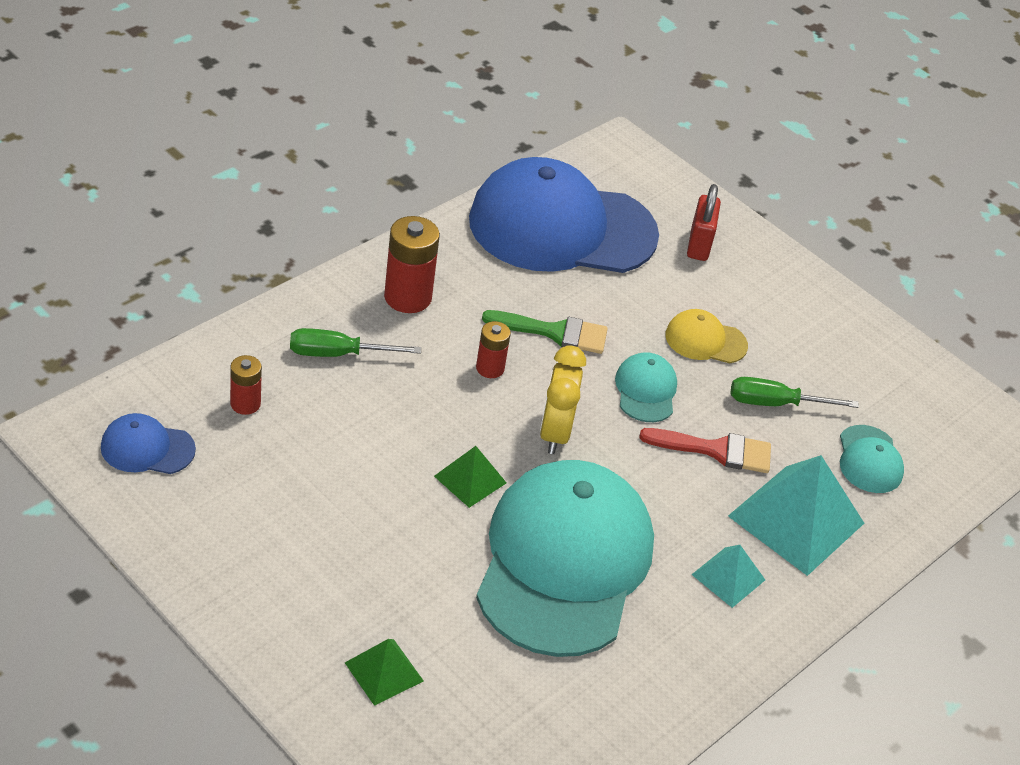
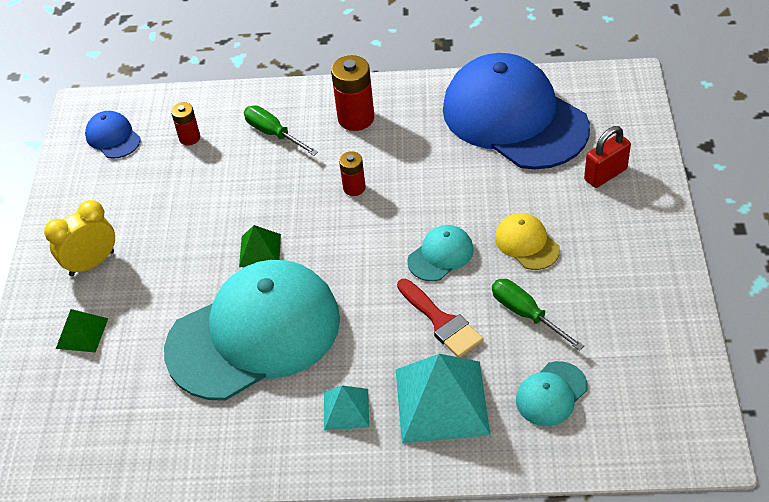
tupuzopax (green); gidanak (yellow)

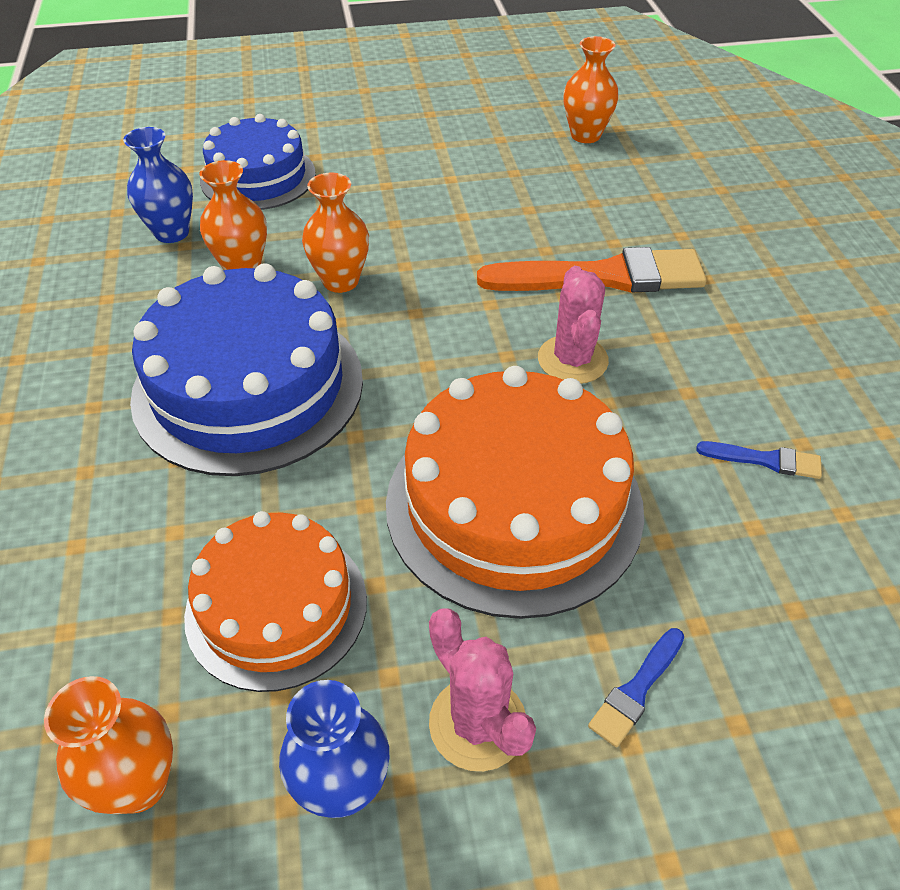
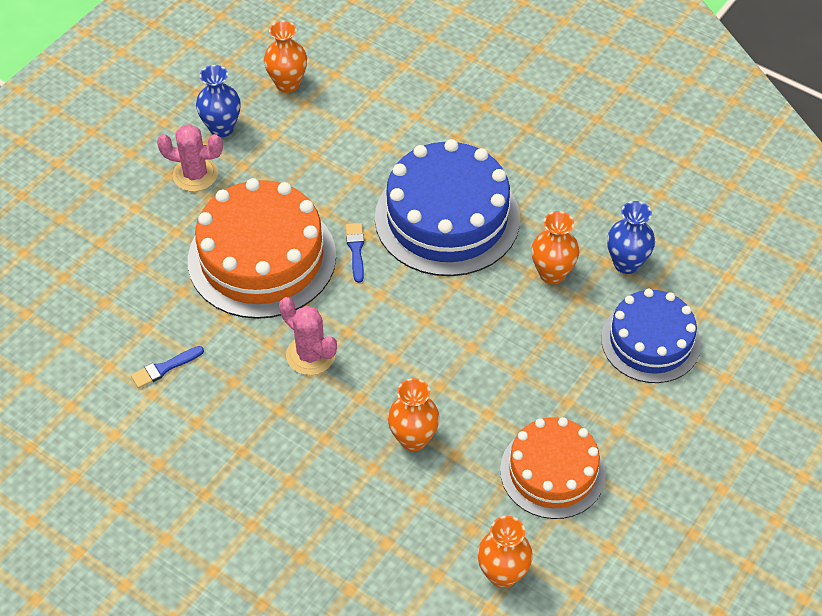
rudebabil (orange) (2nd from left); tupuzopax (orange); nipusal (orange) (2nd from left); tupuzopax (blue) (2nd from left)

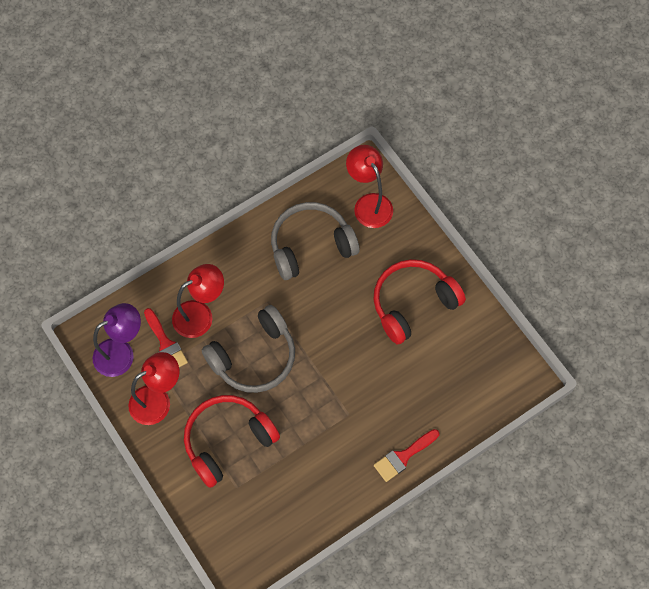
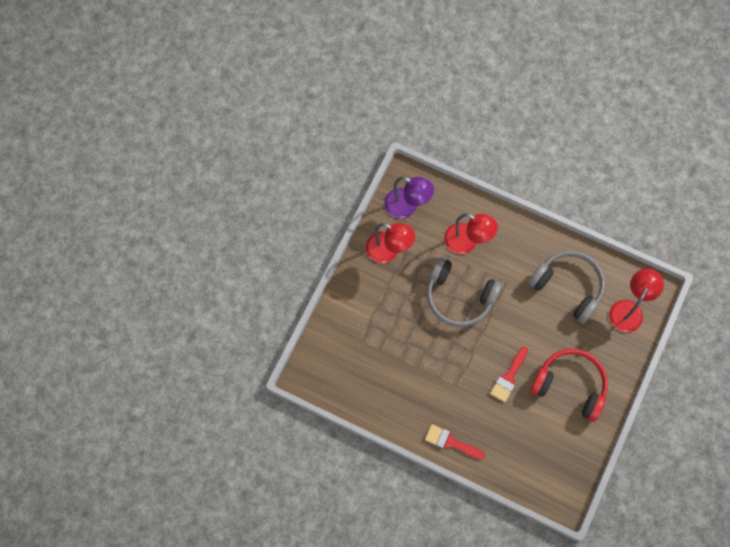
tupuzopax (red) (2nd from left); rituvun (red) (1st from left in the first image)

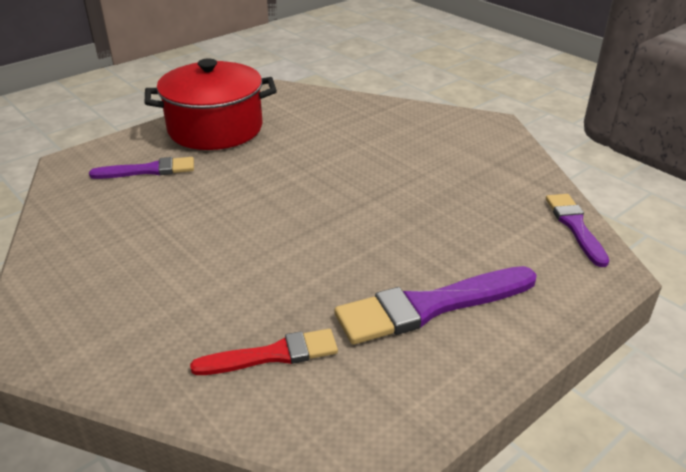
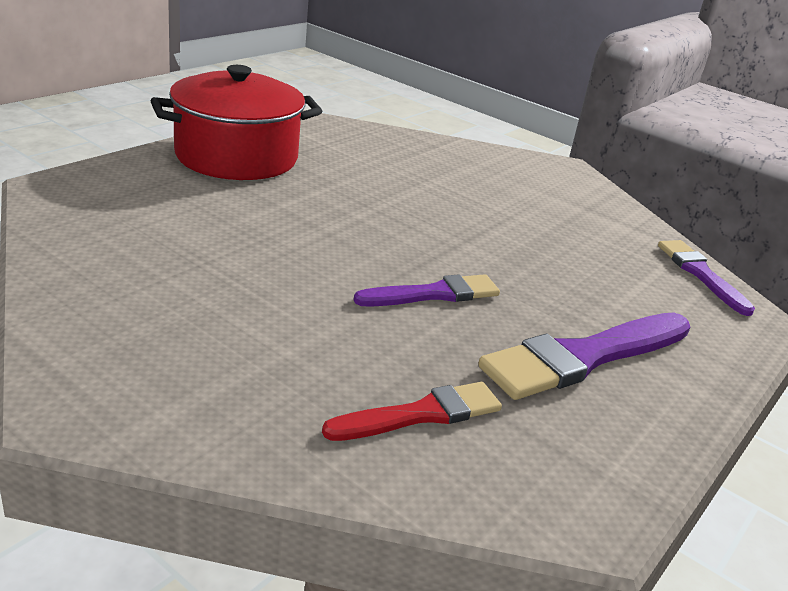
tupuzopax (purple) (1st from left)

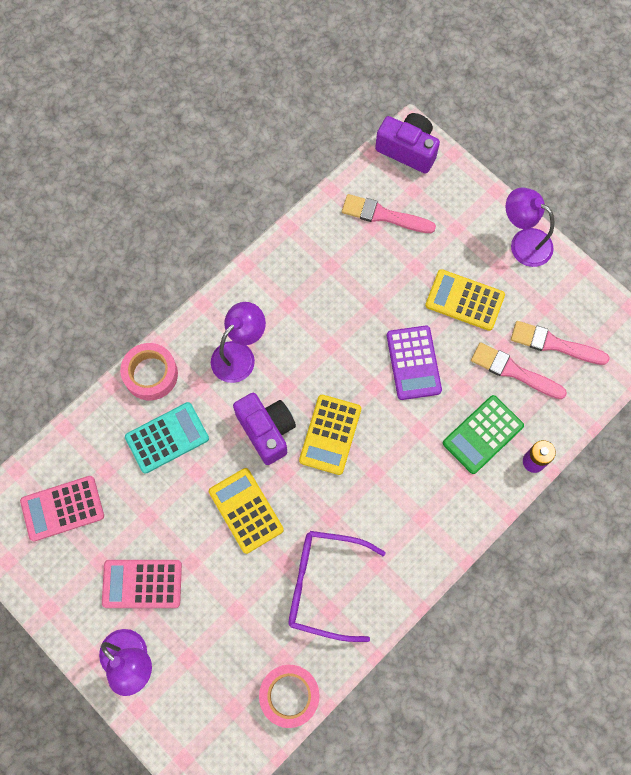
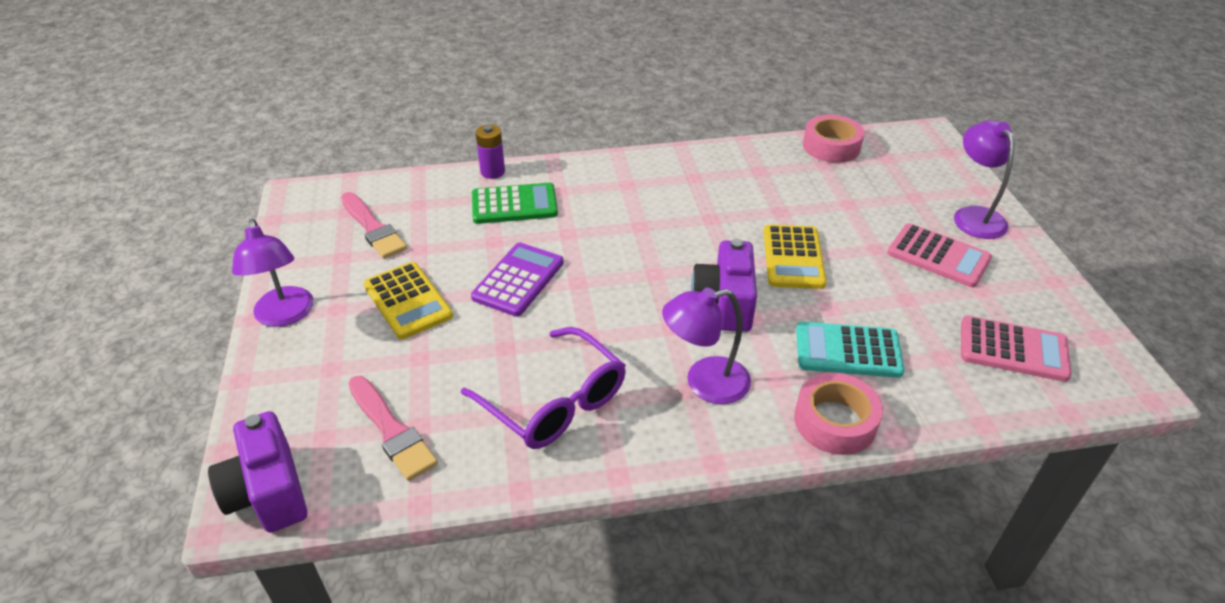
tupuzopax (pink) (2nd from left in the first image); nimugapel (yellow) (2nd from left in the first image); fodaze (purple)

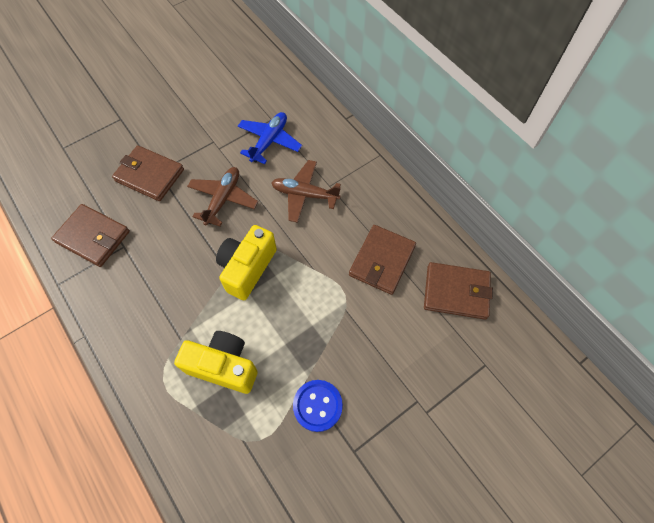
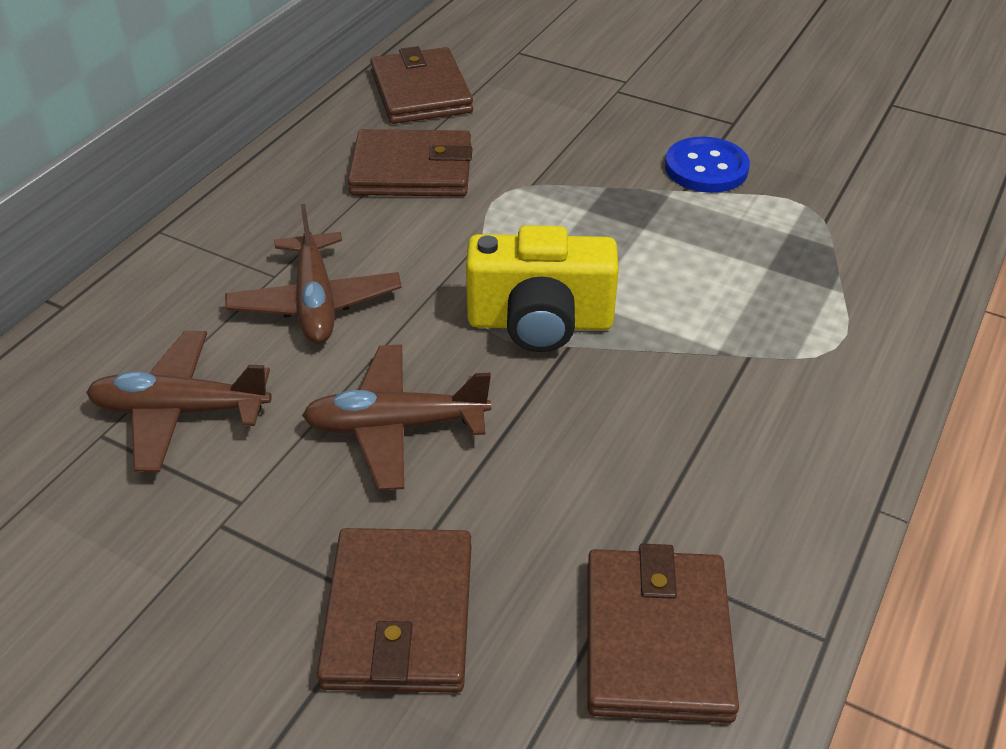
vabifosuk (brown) (1st from left); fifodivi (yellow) (1st from left in the first image)

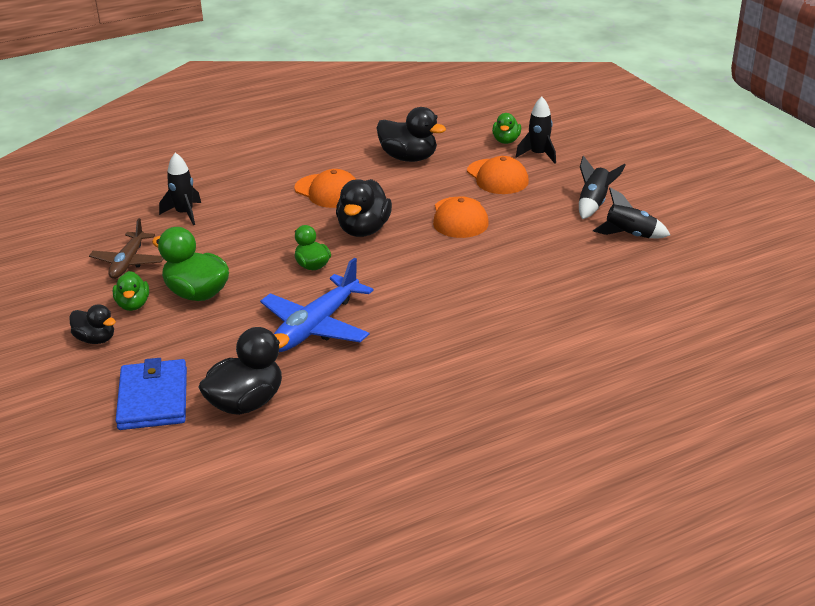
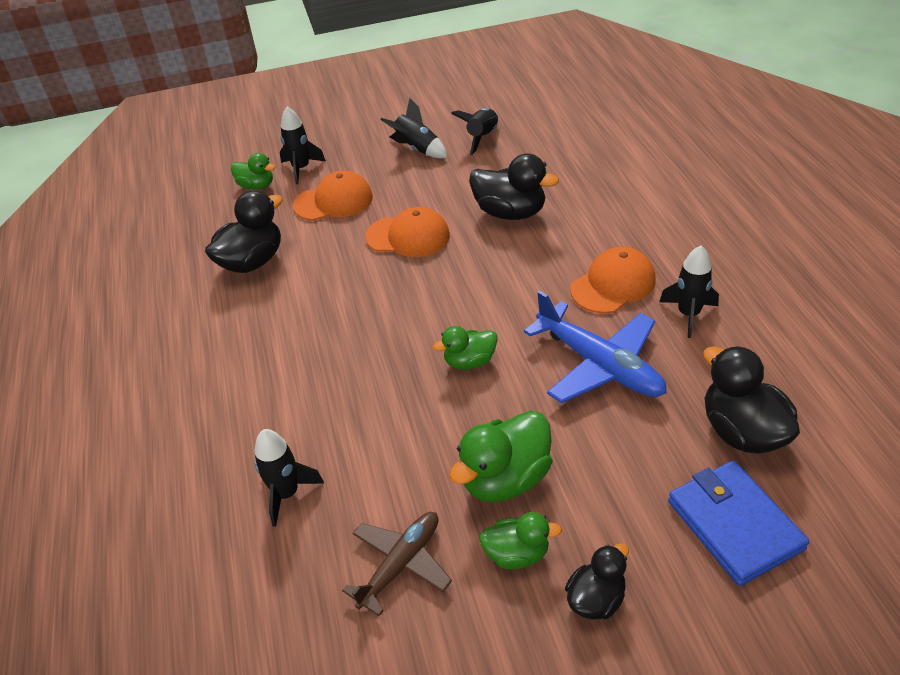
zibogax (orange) (3rd from left); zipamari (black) (2nd from left); vabifosuk (brown); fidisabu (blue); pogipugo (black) (5th from left)

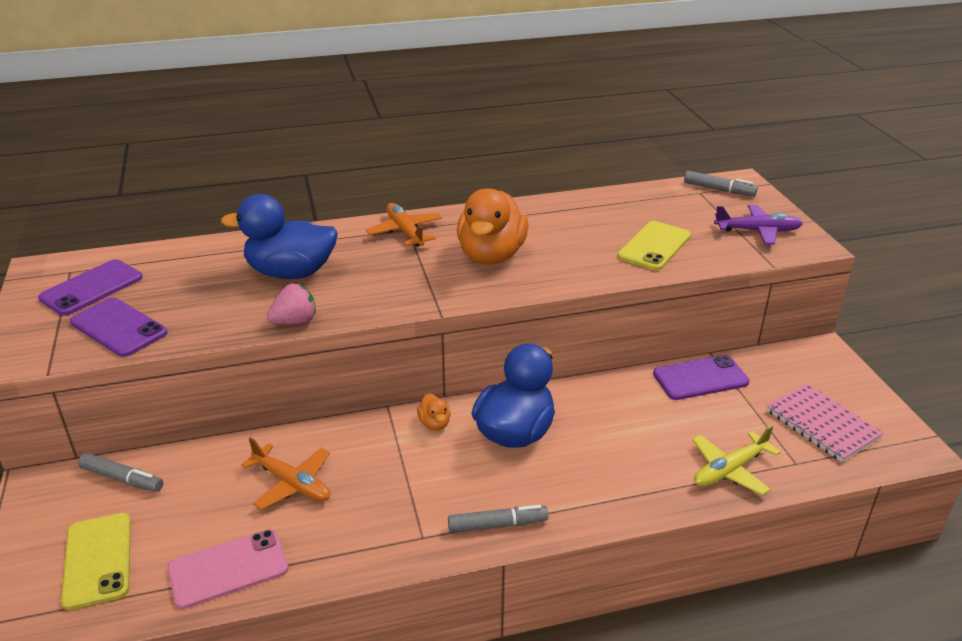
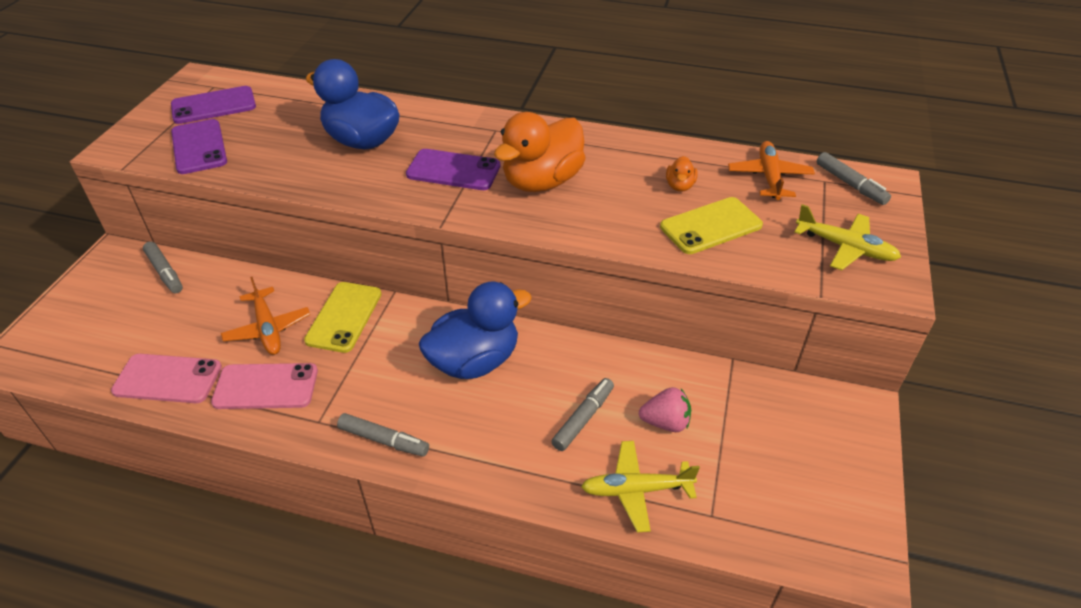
vabifosuk (orange) (2nd from left); vabifosuk (yellow) (2nd from left); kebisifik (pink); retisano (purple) (3rd from left); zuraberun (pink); zipamari (orange) (2nd from left); retisano (yellow) (1st from left); retisano (pink) (2nd from left); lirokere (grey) (3rd from left)

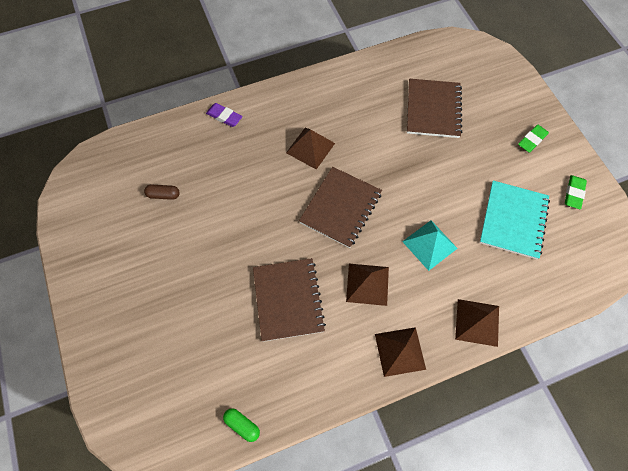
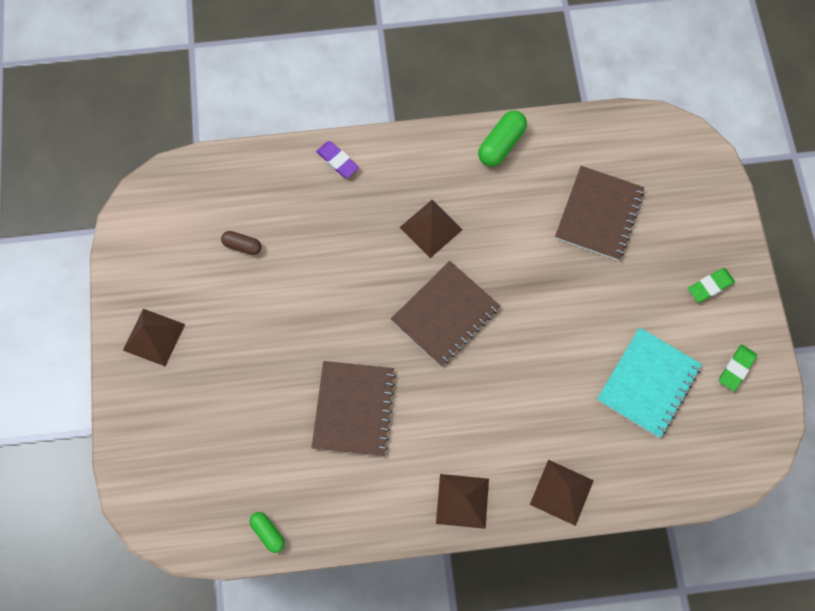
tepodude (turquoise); tepodude (brown) (1st from left); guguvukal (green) (2nd from left)

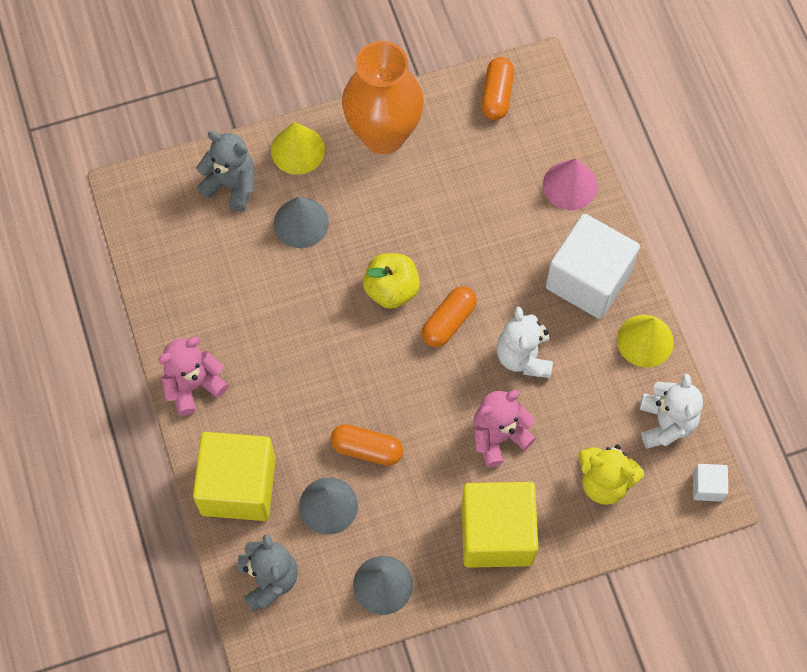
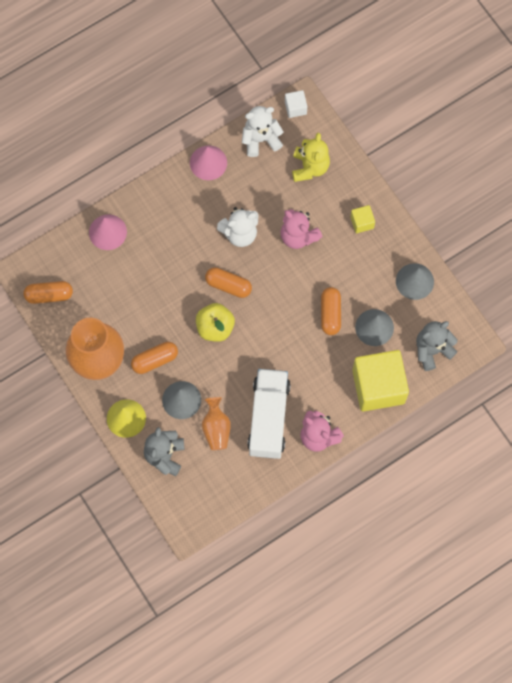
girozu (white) (1st from left in the first image); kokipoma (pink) (2nd from left); girozu (yellow) (1st from left); guguvukal (orange) (2nd from left); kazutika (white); rudebabil (orange) (2nd from left)

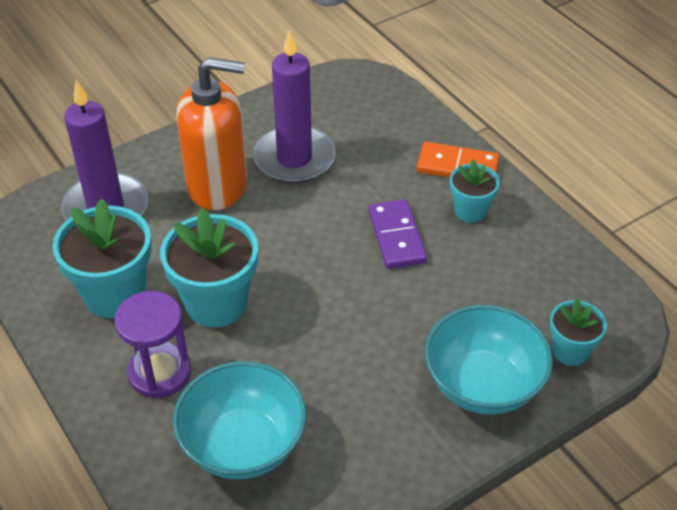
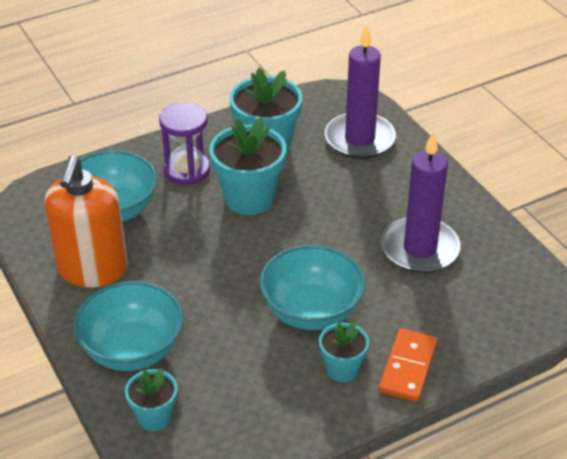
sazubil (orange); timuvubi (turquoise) (3rd from left)

